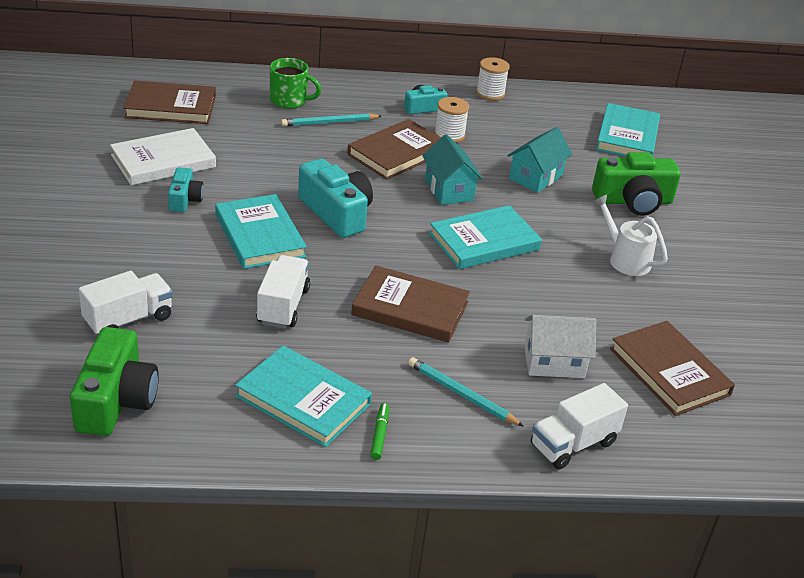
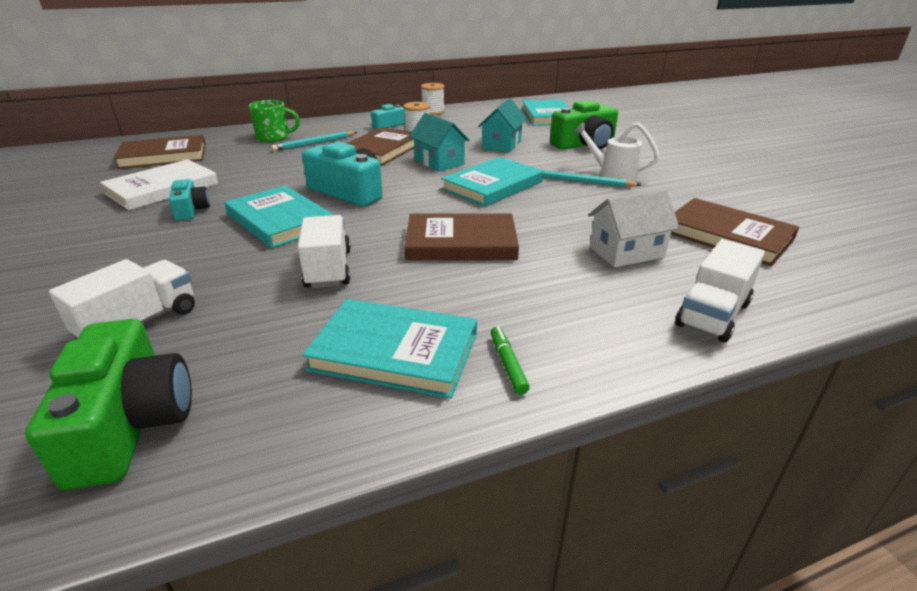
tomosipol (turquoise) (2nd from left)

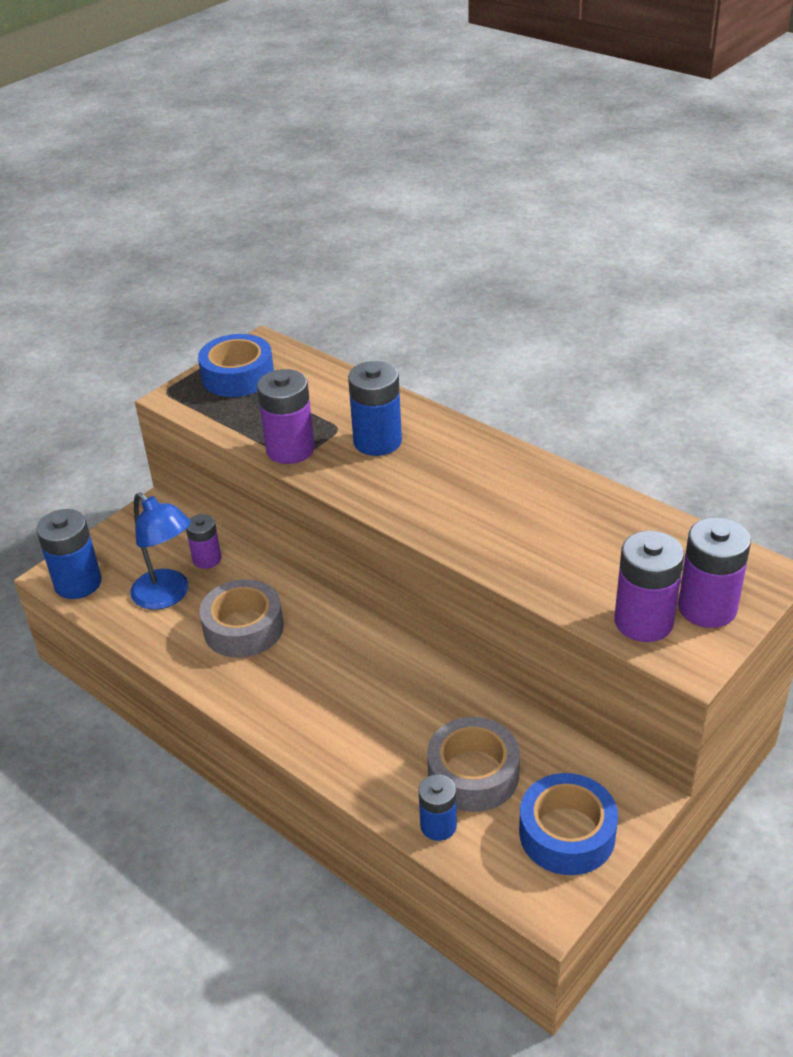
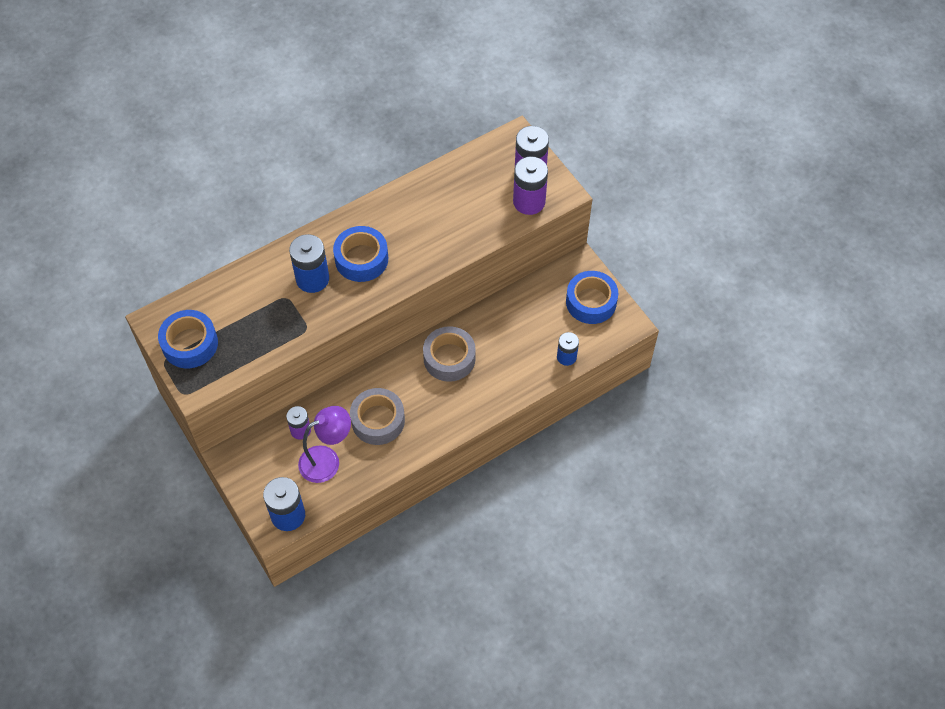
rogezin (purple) (2nd from left in the first image); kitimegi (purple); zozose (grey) (2nd from left); zozose (blue) (2nd from left)

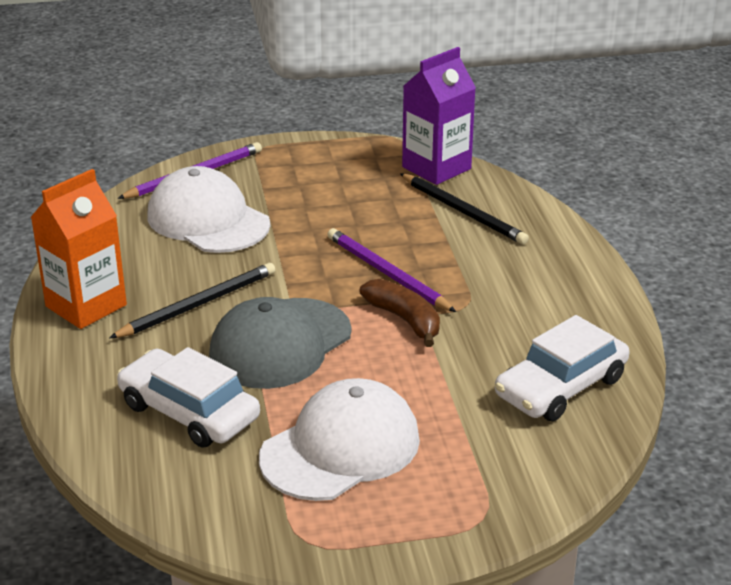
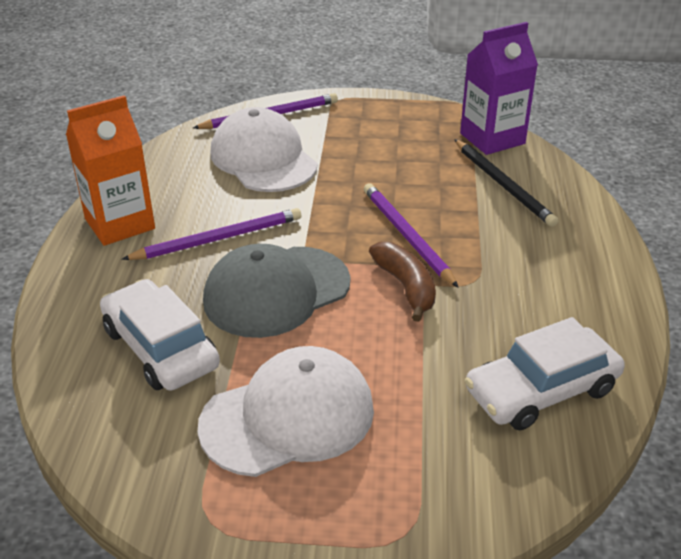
tomosipol (purple) (1st from left)

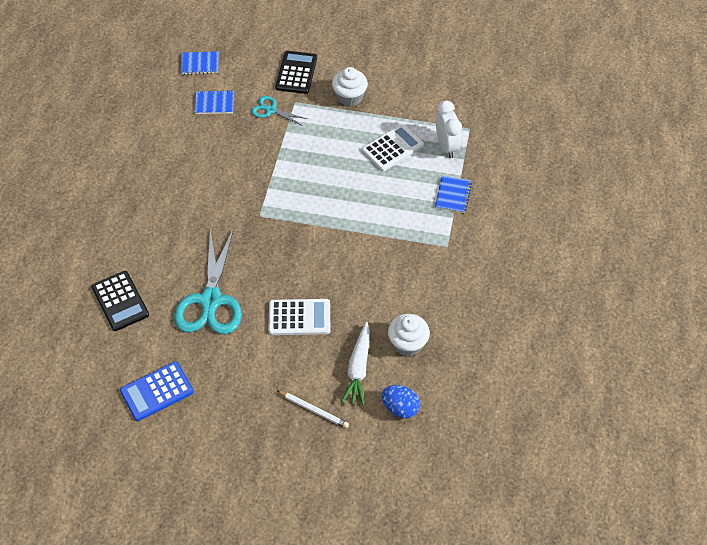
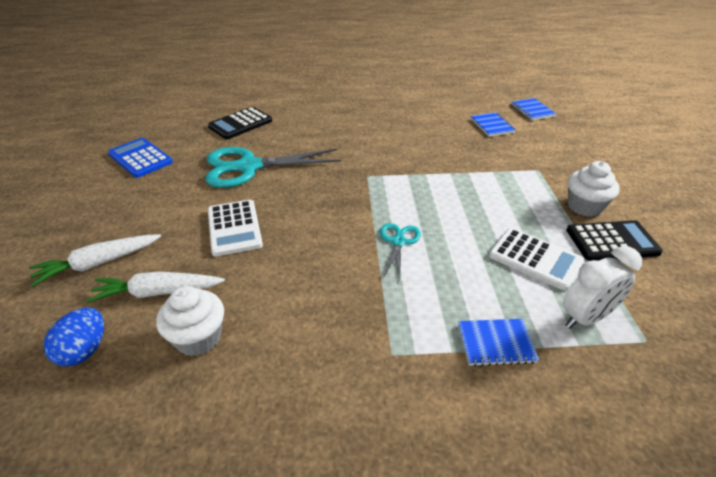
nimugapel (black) (2nd from left); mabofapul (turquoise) (2nd from left); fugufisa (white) (1st from left)

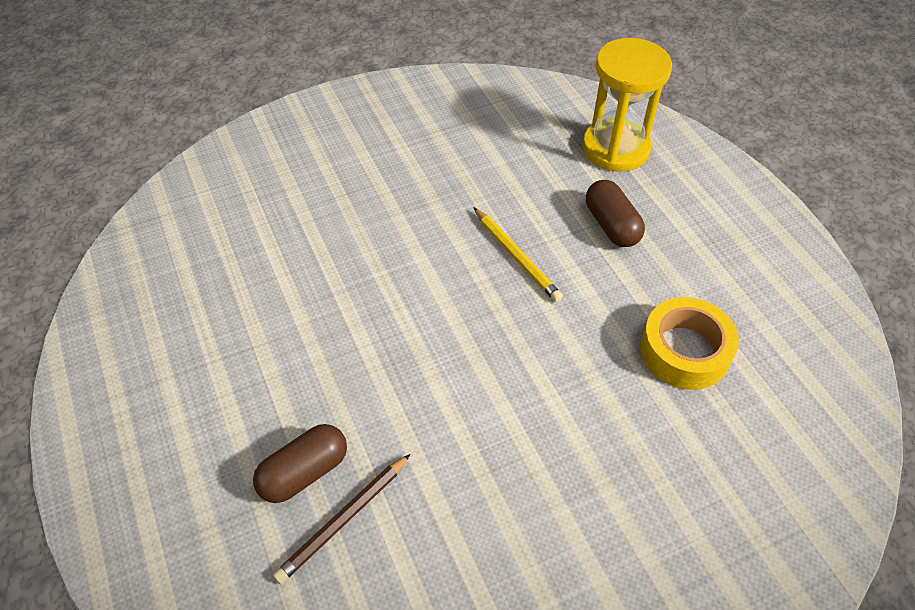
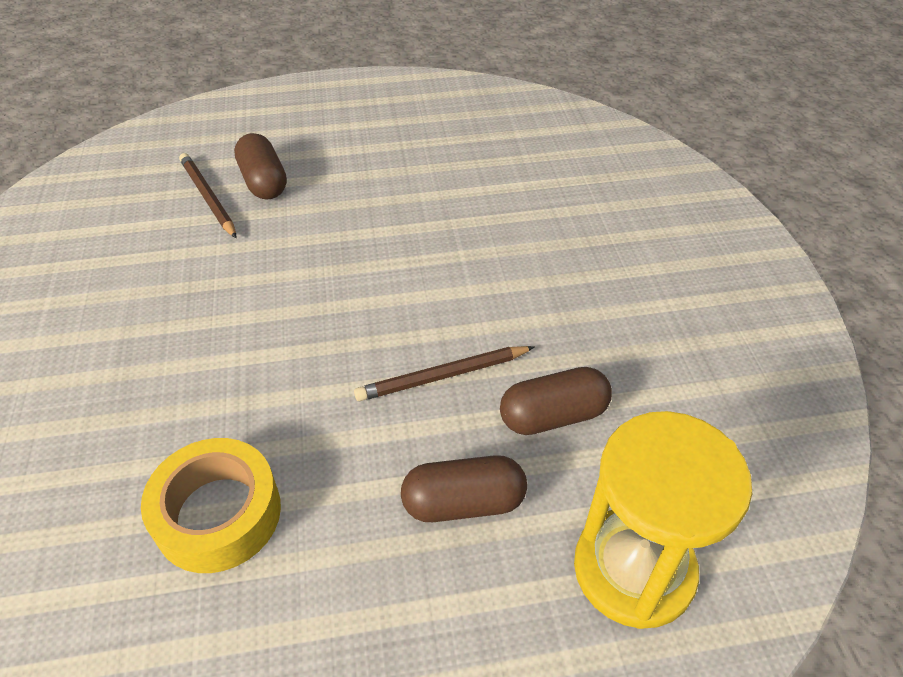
tomosipol (brown) (2nd from left); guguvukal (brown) (3rd from left)

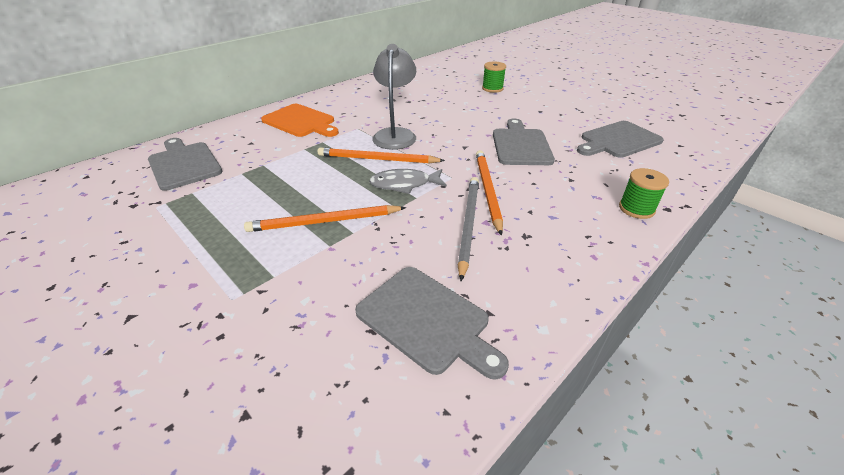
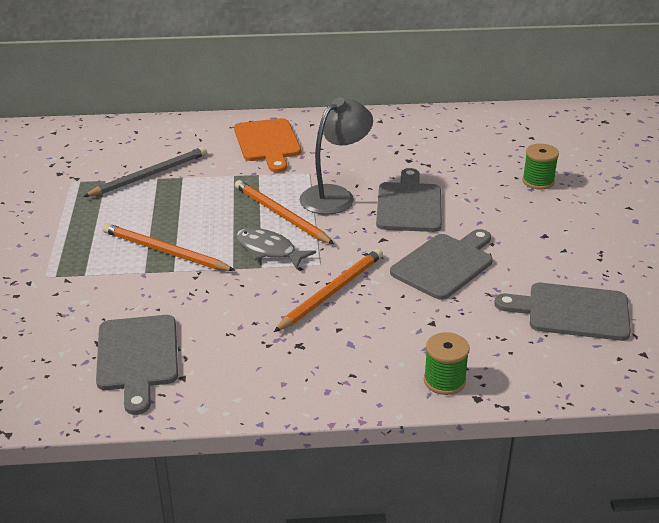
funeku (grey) (2nd from left); tomosipol (grey)

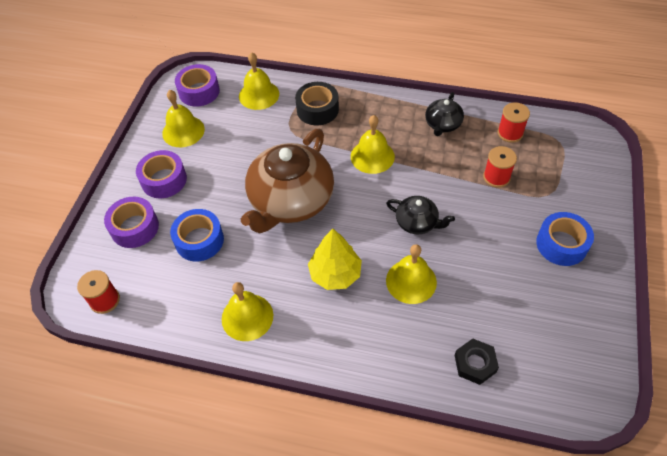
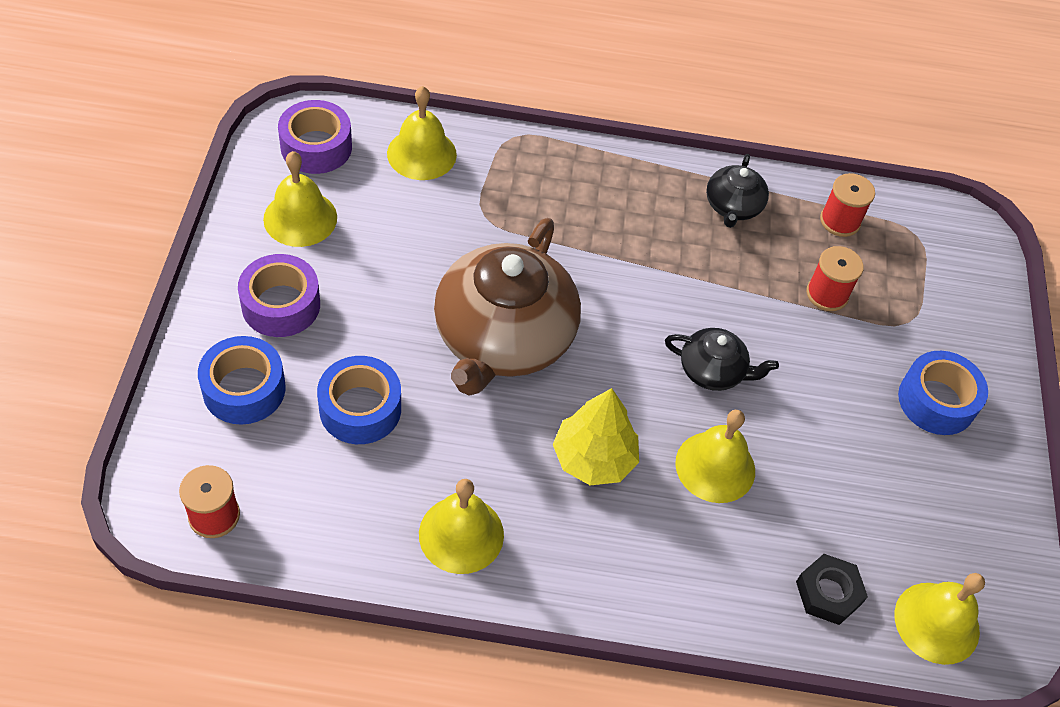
zozose (black); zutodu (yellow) (5th from left); zozose (blue) (1st from left)

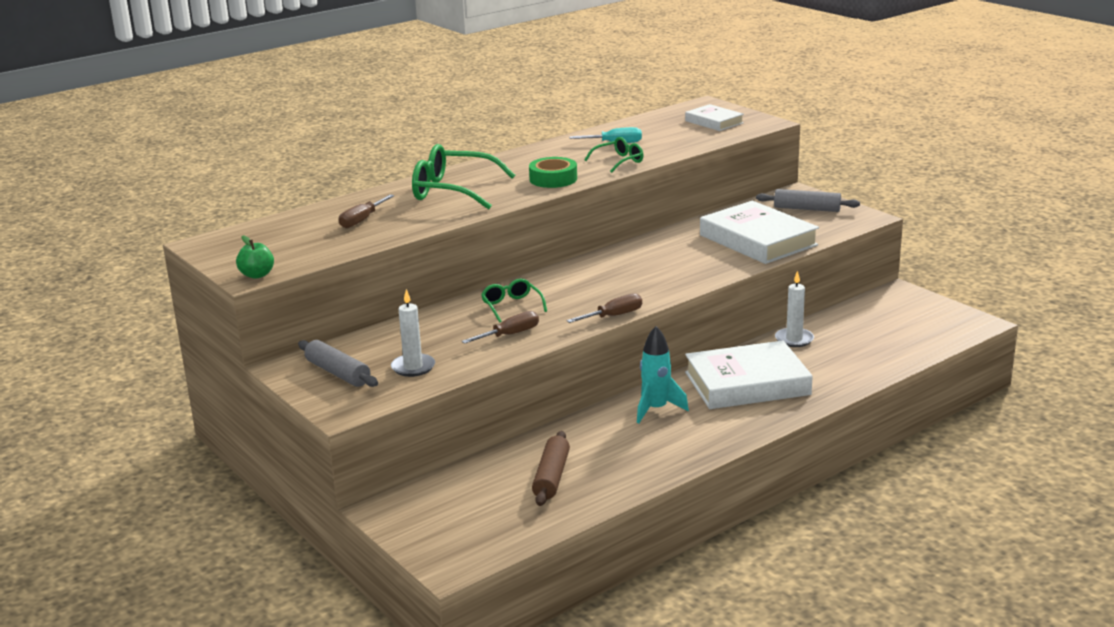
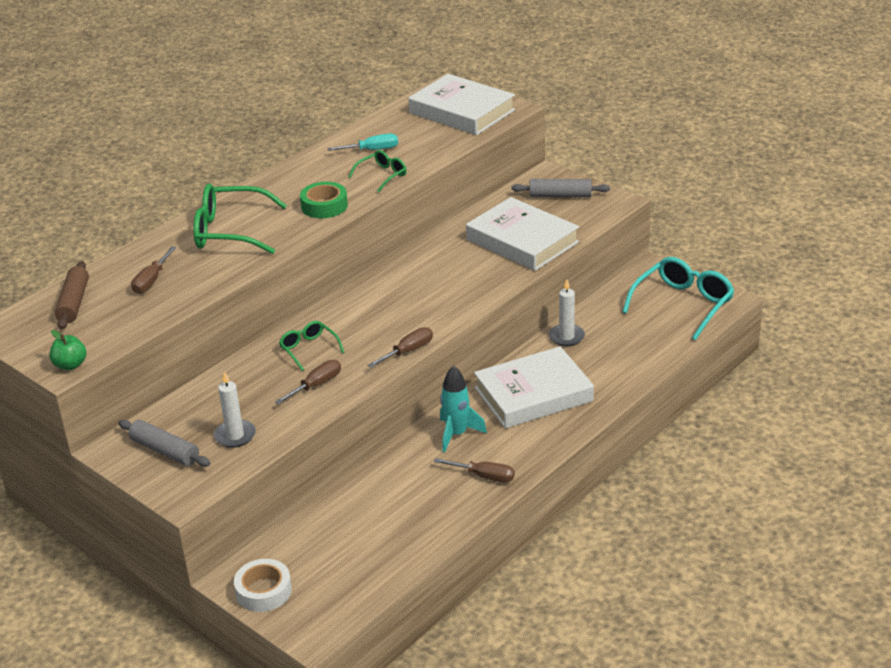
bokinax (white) (1st from left); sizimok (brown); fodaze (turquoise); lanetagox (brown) (4th from left); zozose (white)

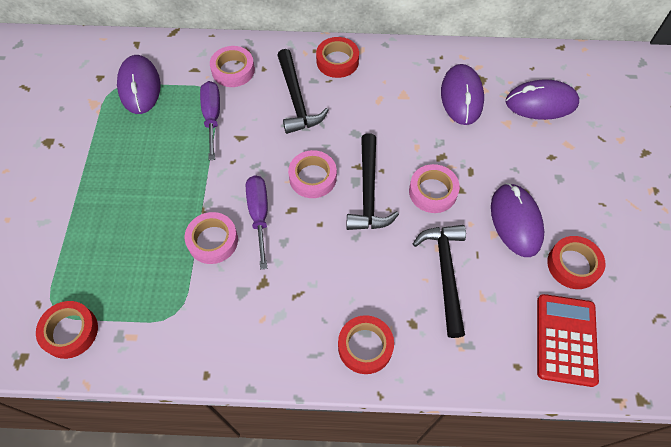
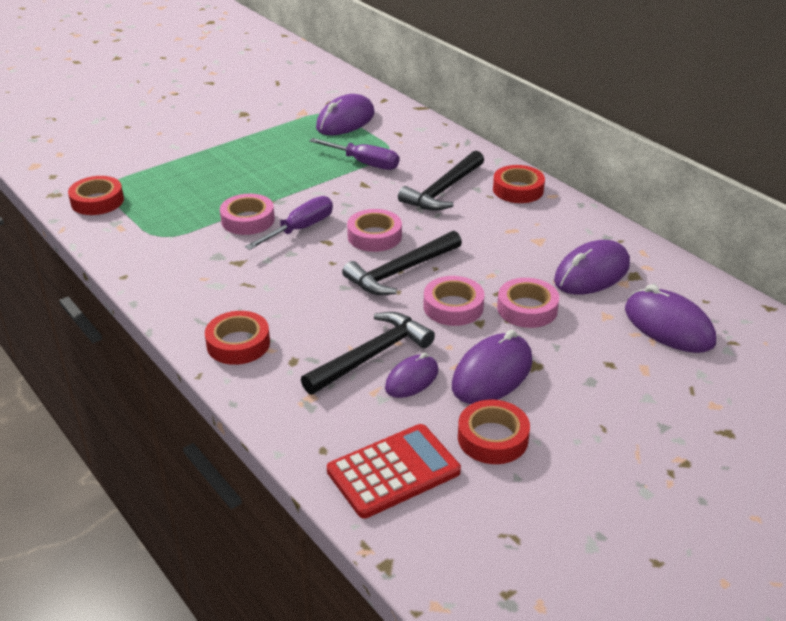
zozose (pink) (4th from left); lanetagox (purple) (2nd from left); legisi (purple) (2nd from left)

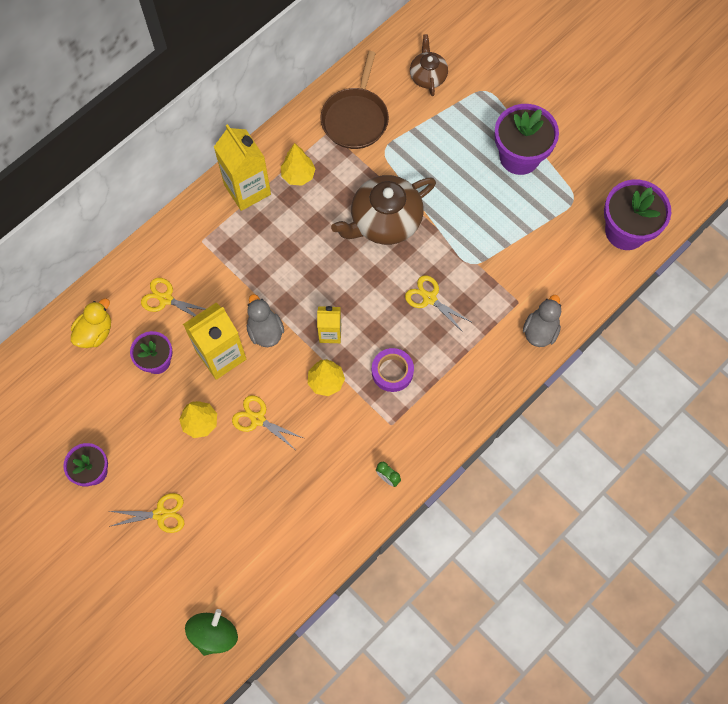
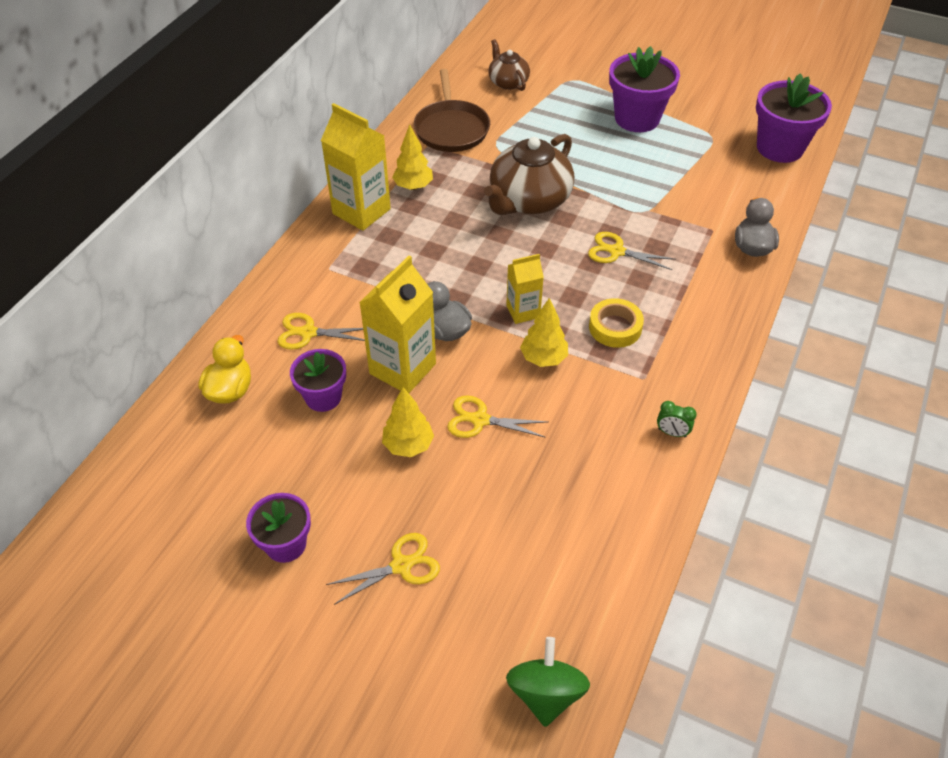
zozose (yellow)

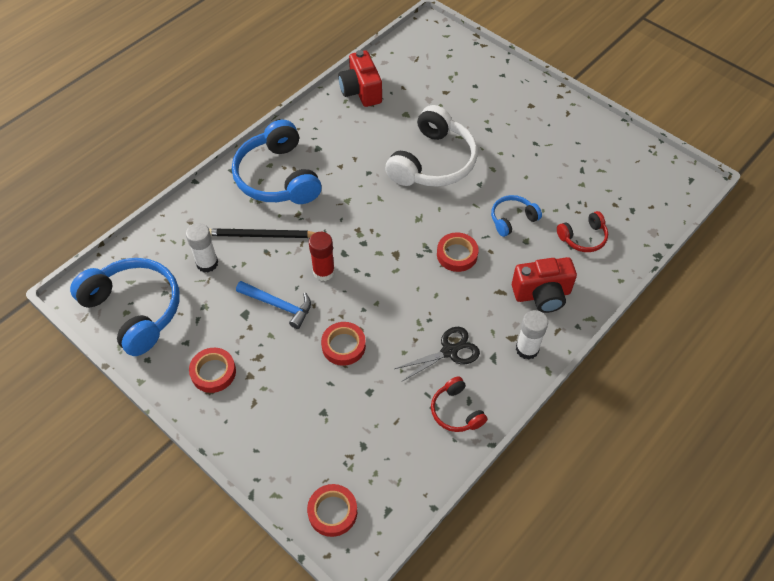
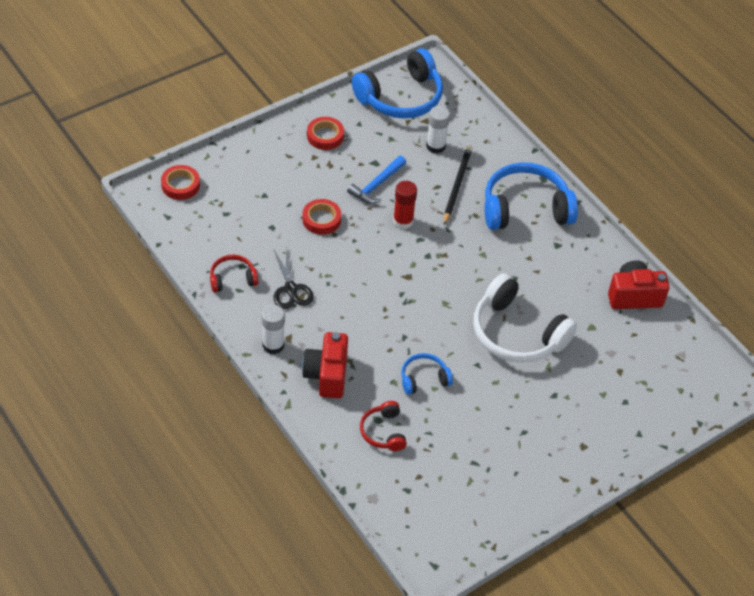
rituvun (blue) (2nd from left); zozose (red) (4th from left in the first image)

